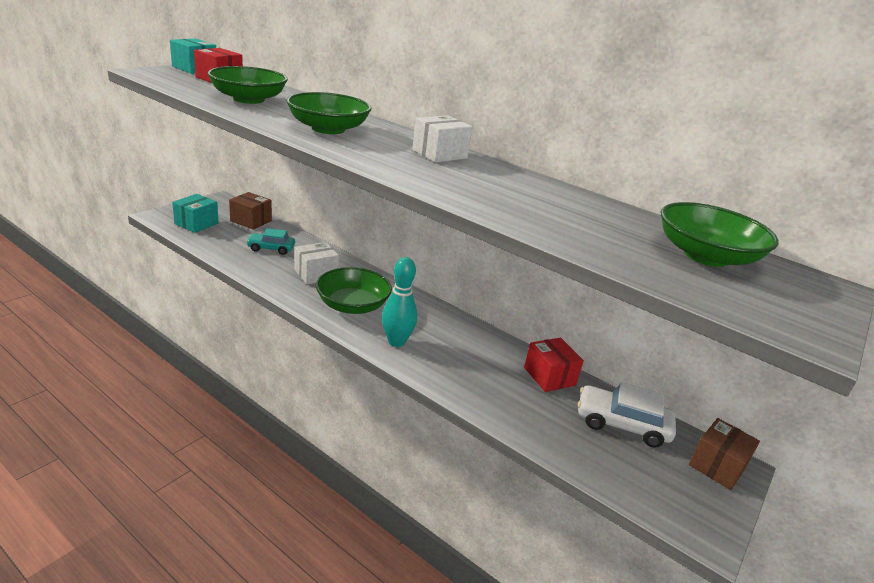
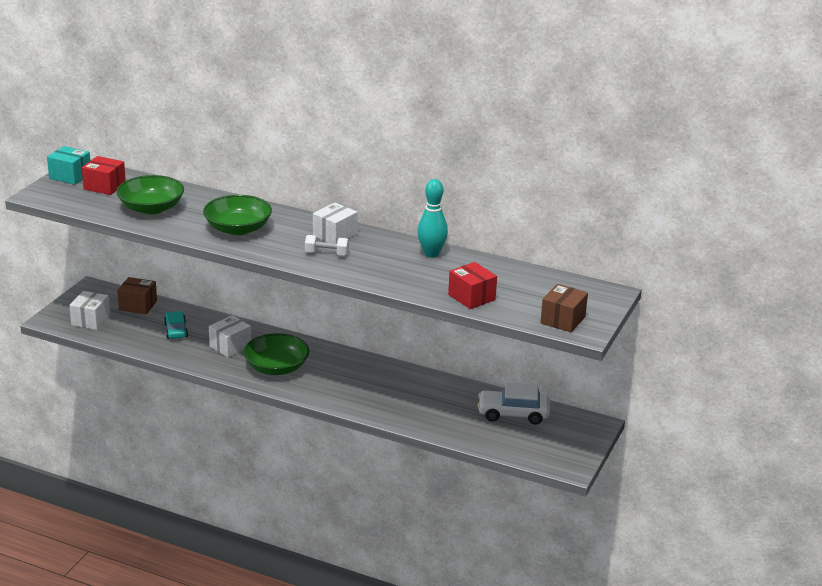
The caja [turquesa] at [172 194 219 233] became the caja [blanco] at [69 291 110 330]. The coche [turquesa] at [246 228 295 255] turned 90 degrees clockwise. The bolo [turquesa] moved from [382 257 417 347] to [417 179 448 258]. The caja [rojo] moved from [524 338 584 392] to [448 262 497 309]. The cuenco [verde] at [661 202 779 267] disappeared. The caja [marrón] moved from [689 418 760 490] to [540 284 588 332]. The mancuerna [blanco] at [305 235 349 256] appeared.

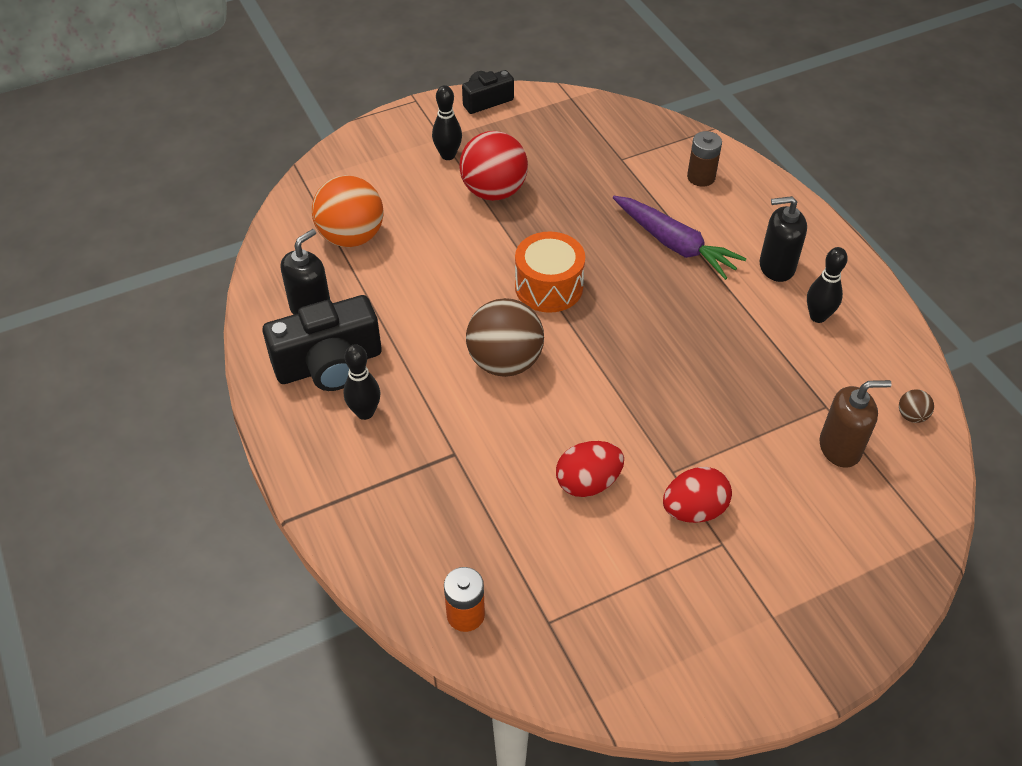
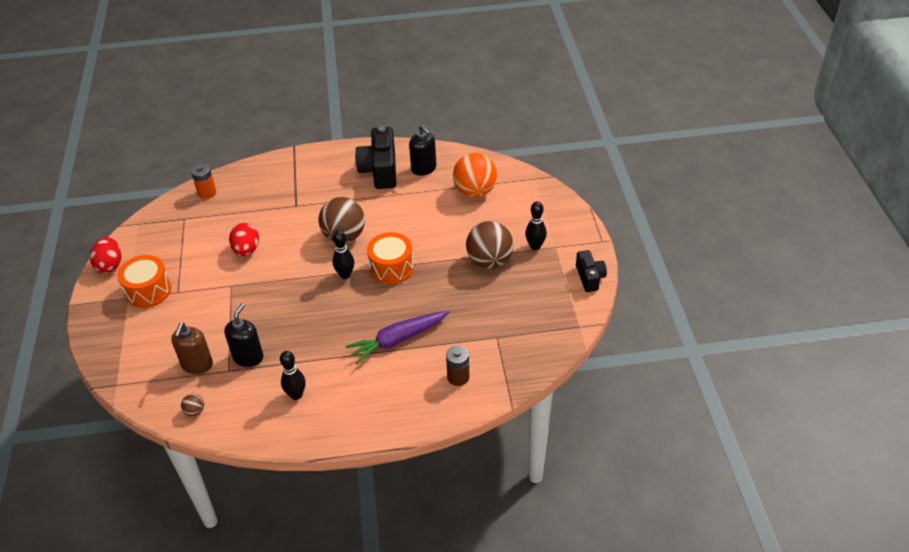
The bolo [negro] moved from [344 344 381 420] to [332 230 354 279]. The pelota [rojo] at [459 131 528 201] became the pelota [marrón] at [466 221 514 269]. The huevo [rojo] moved from [663 467 732 523] to [90 237 121 273]. The dispensador de jabón [negro] moved from [760 196 807 282] to [224 303 263 367]. The tambor [naranja] at [117 255 171 308] appeared.

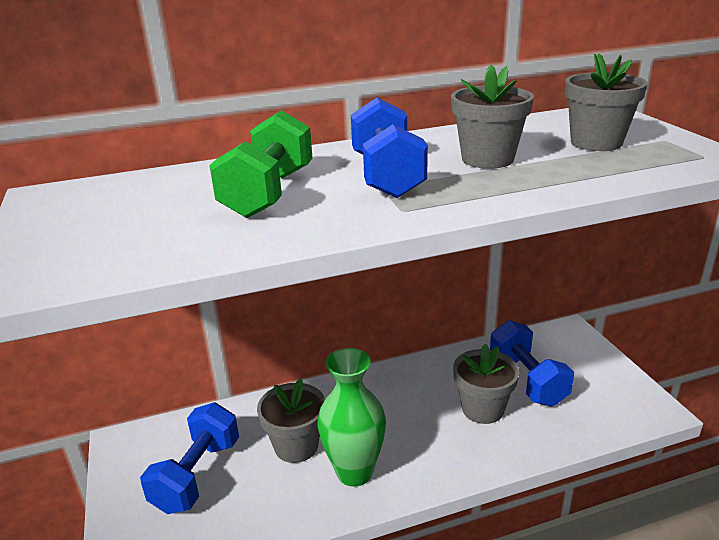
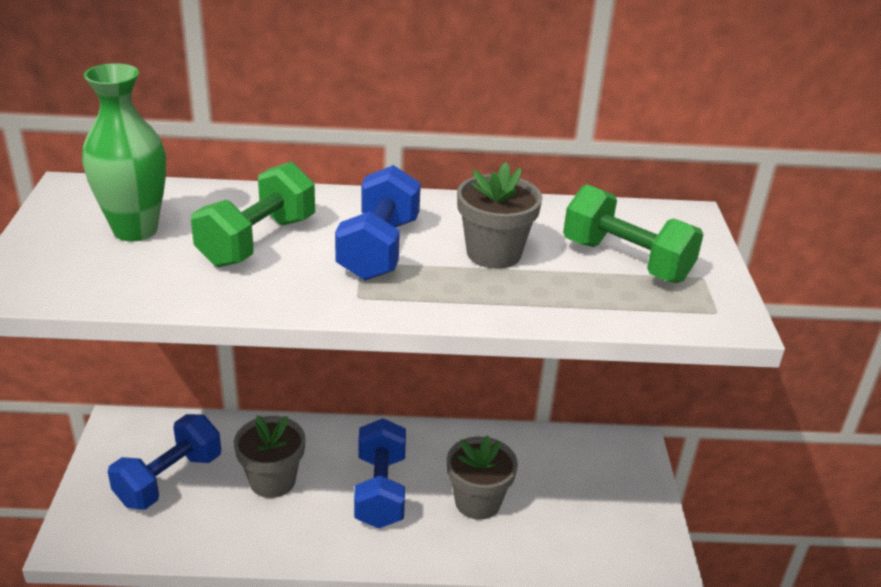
The florero [verde] moved from [318 348 386 487] to [82 63 166 241]. The mancuerna [azul] moved from [490 320 574 406] to [354 418 406 528]. The maceta [gris] at [565 53 648 151] was replaced by the mancuerna [verde] at [563 185 704 283].

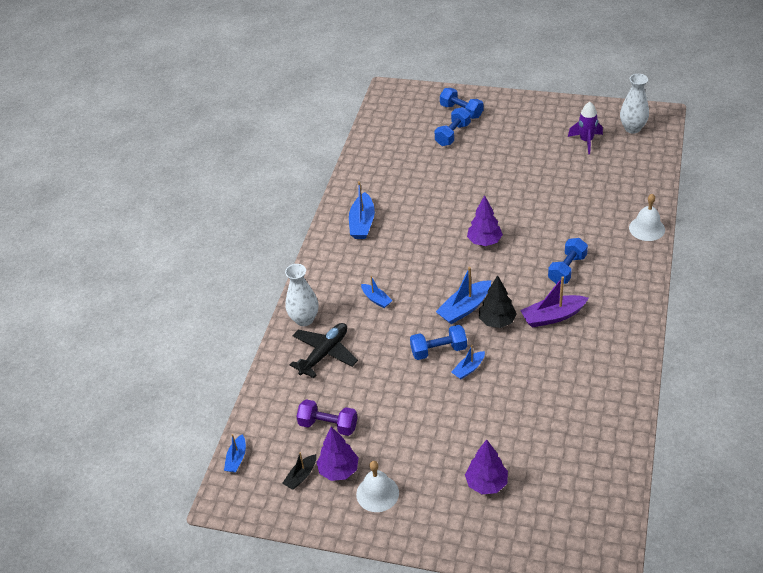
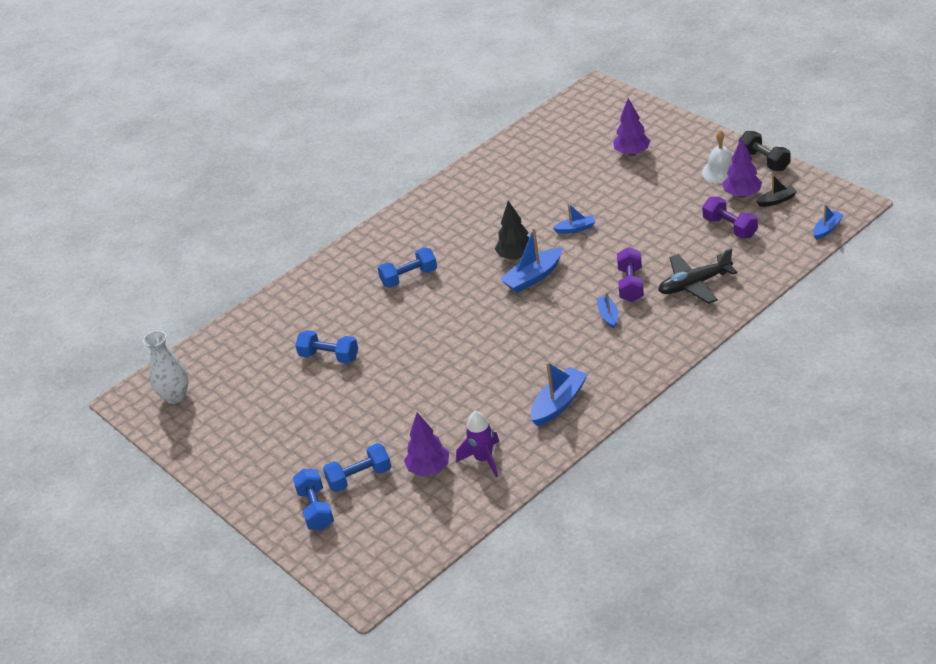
The florero [blanco] at [285 264 318 326] disappeared. The mancuerna [azul] moved from [410 325 467 360] to [295 330 358 364]. The barco [azul] at [436 267 491 324] turned 150 degrees clockwise. The árbol [morado] moved from [467 195 503 246] to [404 413 449 476]. The barco [morado] at [520 276 588 328] disappeared. The cohete [morado] moved from [568 102 603 154] to [456 411 500 477]. The campana [blanco] at [629 194 665 241] disappeared. The mancuerna [morado] at [617 247 644 302] appeared. The mancuerna [negro] at [739 131 790 171] appeared.

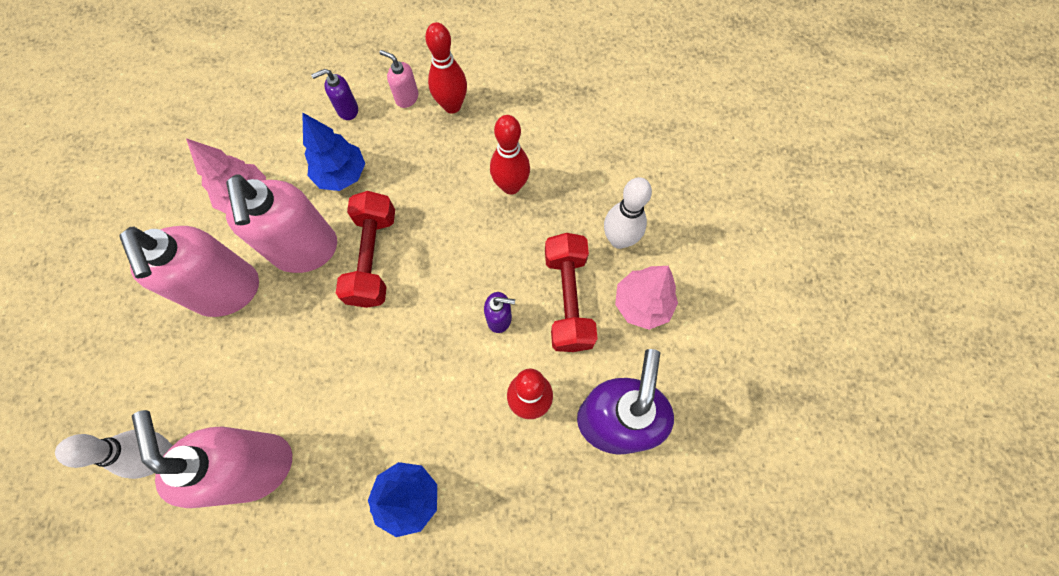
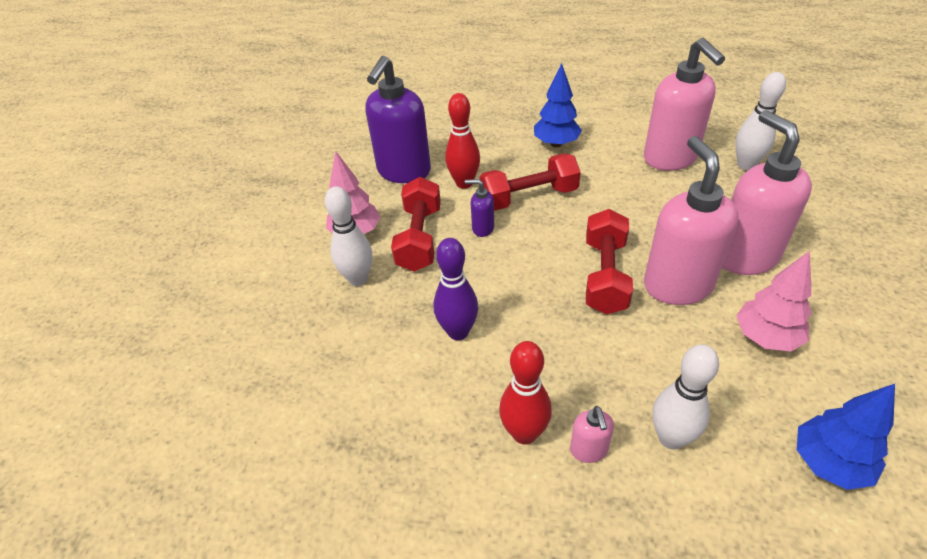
The árbol [azul] moved from [302 112 365 191] to [797 384 895 490]. The dispensador de jabón [morado] at [311 69 358 120] was replaced by the bolo [blanco] at [653 344 719 450]. The dispensador de jabón [rosa] at [379 50 418 108] turned 45 degrees clockwise. The bolo [rojo] at [490 115 530 195] became the bolo [morado] at [434 238 478 340]. The mancuerna [rojo] at [480 153 581 210] appeared.

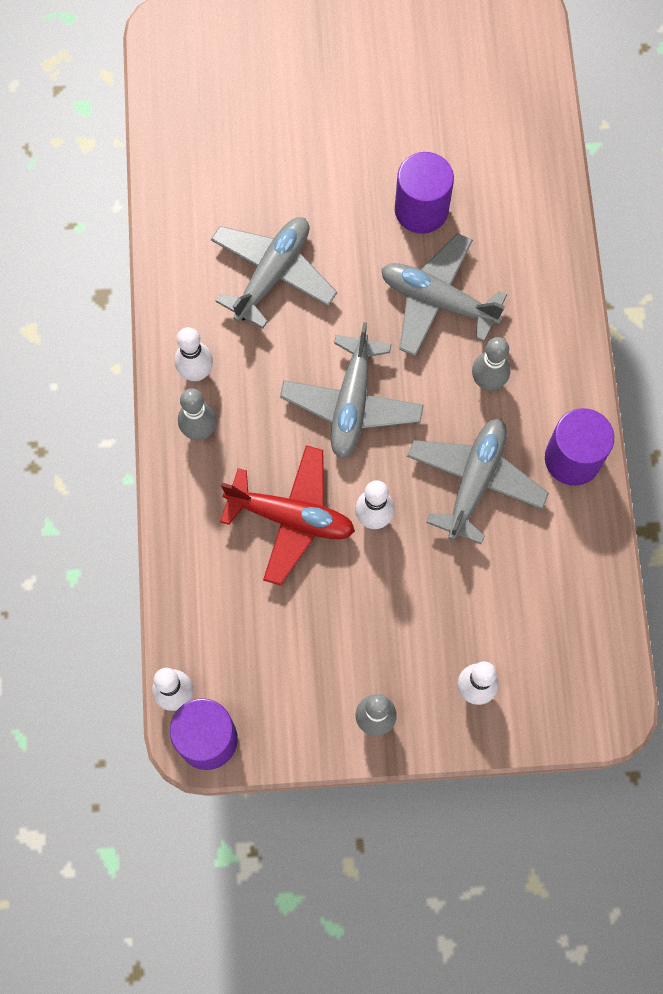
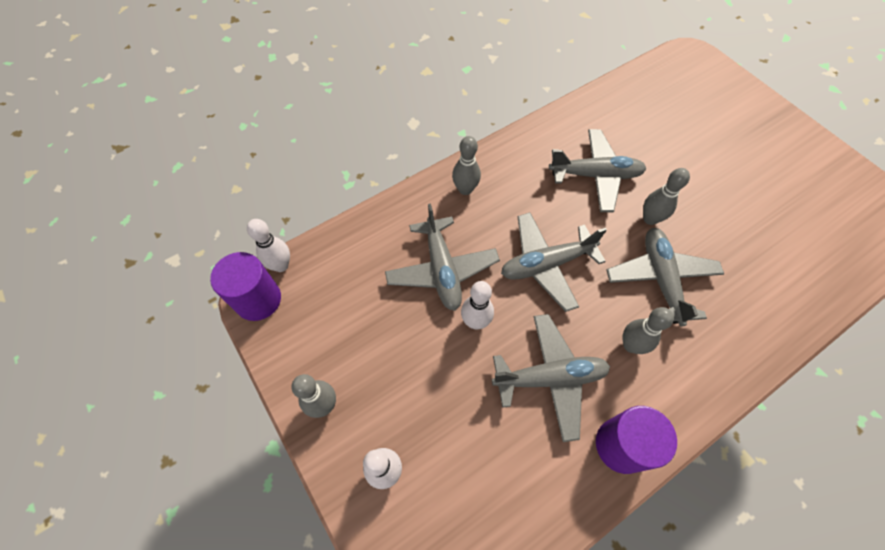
The bolo [blanco] at [175 327 213 381] disappeared. The avión [rojo] at [220 445 355 586] became the avión [gris] at [385 204 500 311]. The cilindro [morado] at [395 152 454 234] disappeared. The bolo [gris] at [643 168 690 225] appeared.

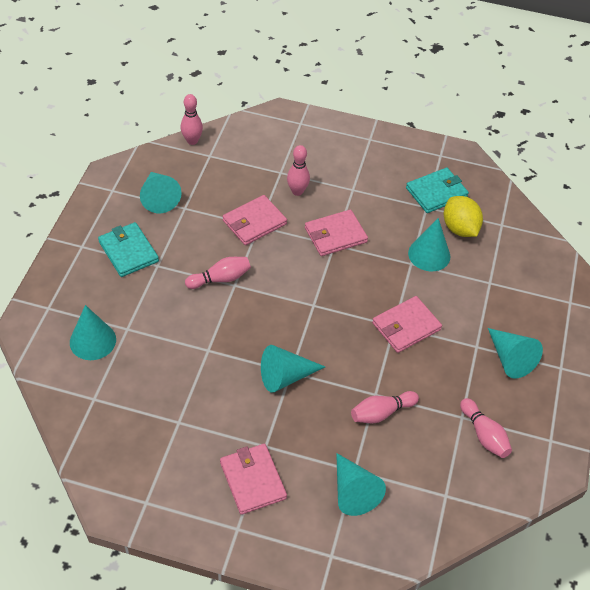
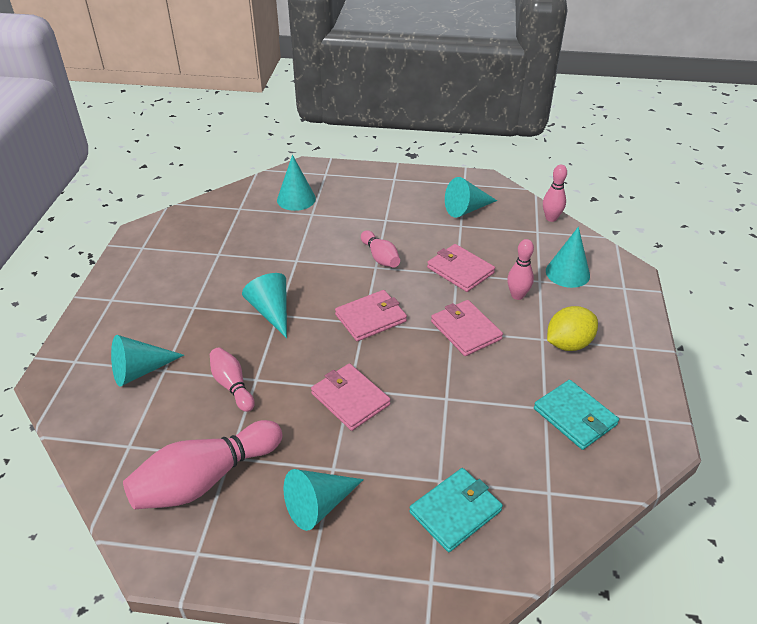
The cartera [turquesa] moved from [98 222 159 277] to [409 468 503 552]. The cartera [rosa] moved from [220 444 287 515] to [335 290 407 341]. The cono [turquesa] moved from [408 218 450 271] to [546 227 590 288]. The limón [amarillo] moved from [444 196 483 237] to [547 306 598 351]. The bolo [rosa] at [460 398 512 458] changed to 1.82 times the size.

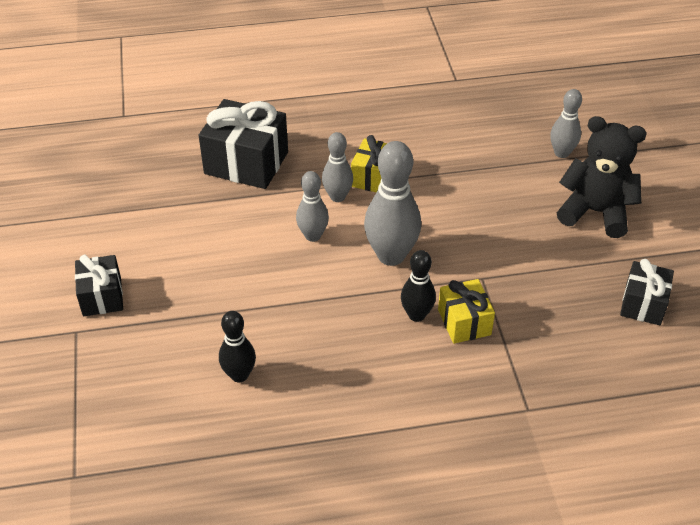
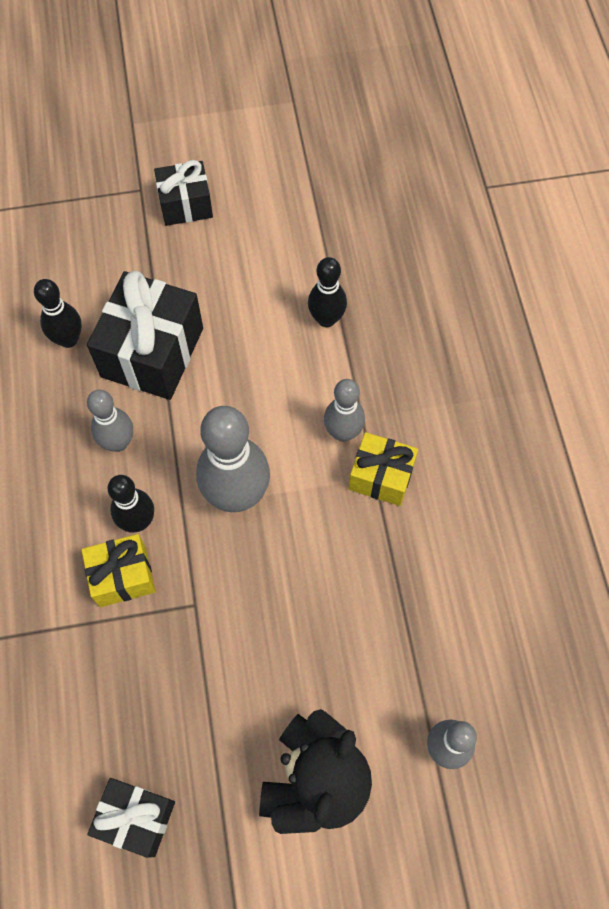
The regalo [negro] moved from [198 99 288 189] to [87 271 203 400]. The bolo [gris] moved from [296 171 329 242] to [87 390 133 452]. The bolo [negro] at [308 257 347 327] appeared.

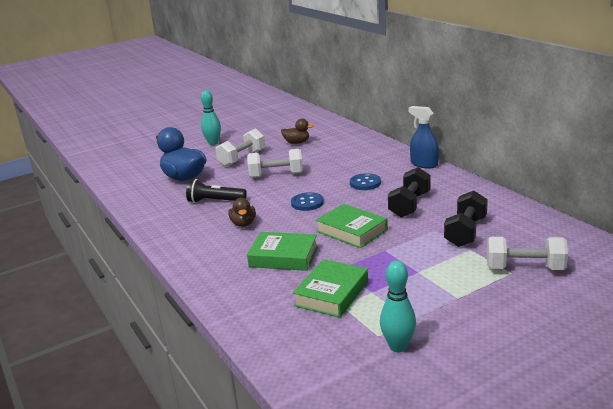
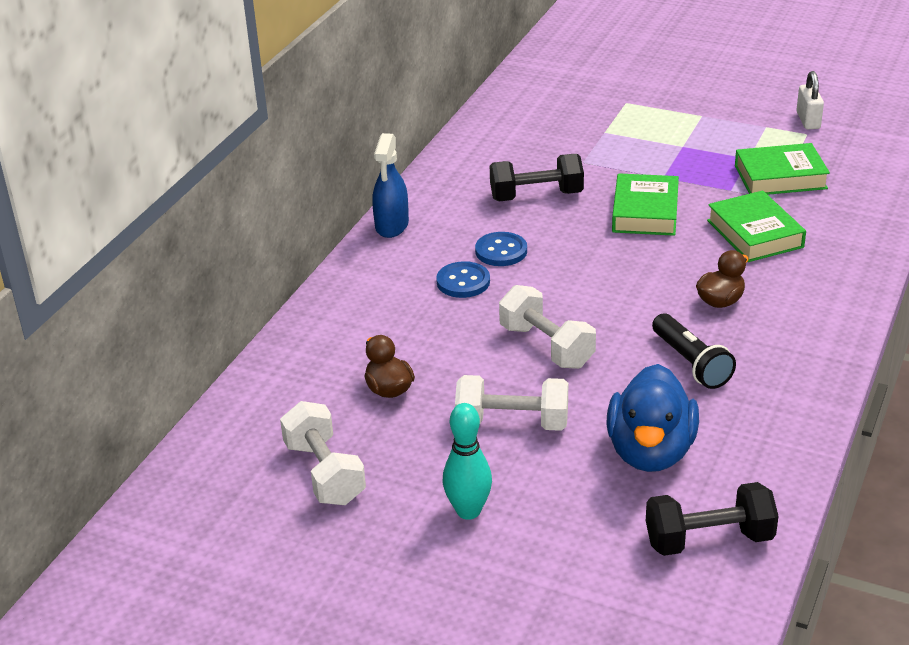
The botón [azul] moved from [291 192 324 211] to [436 261 490 298]. The bolo [turquesa] at [380 261 416 352] was replaced by the candado [blanco] at [796 71 824 129]. The mancuerna [negro] moved from [444 191 488 247] to [646 482 779 556]. The mancuerna [blanco] moved from [487 237 568 270] to [280 401 366 505].

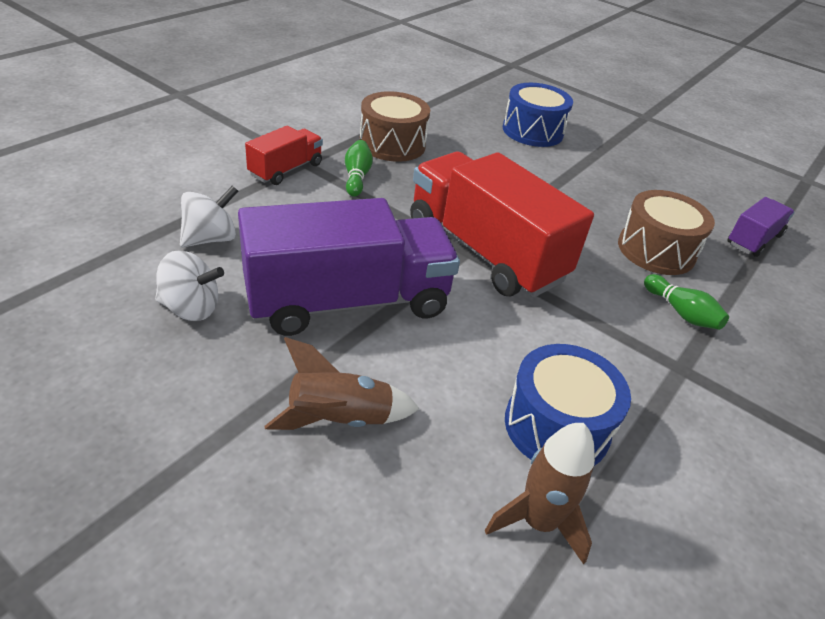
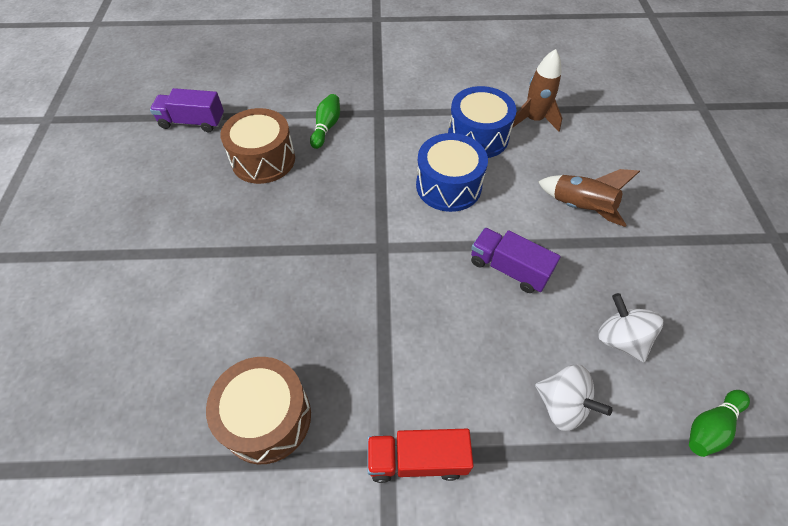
The peonza [blanco] at [180 186 238 247] turned 150 degrees counterclockwise. The camión [morado] at [238 198 460 336] changed to 0.49 times the size. The bolo [verde] moved from [345 140 373 197] to [689 390 750 457]. The camión [rojo] at [410 152 594 297] disappeared. The tambor [azul] moved from [503 83 573 147] to [416 133 488 212].

